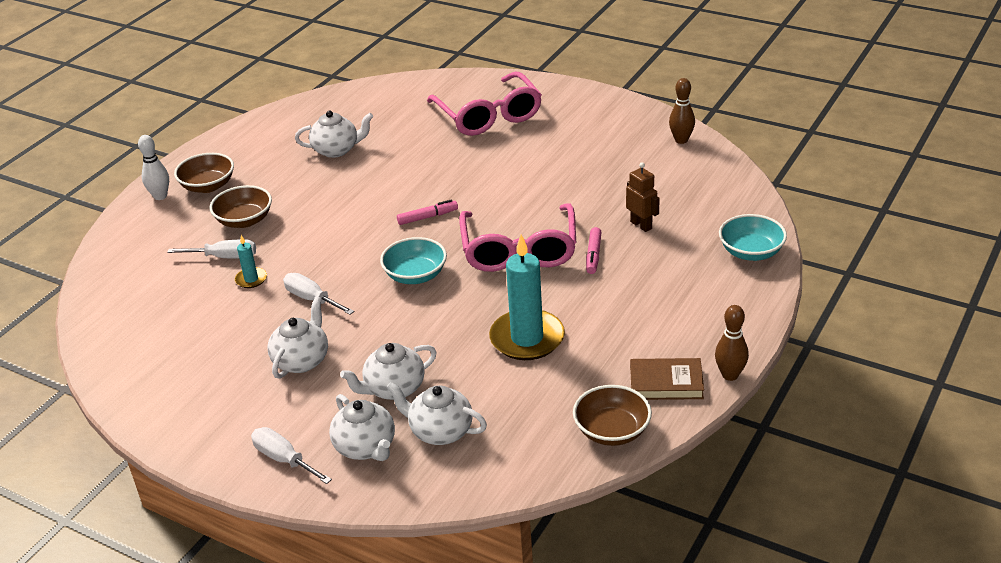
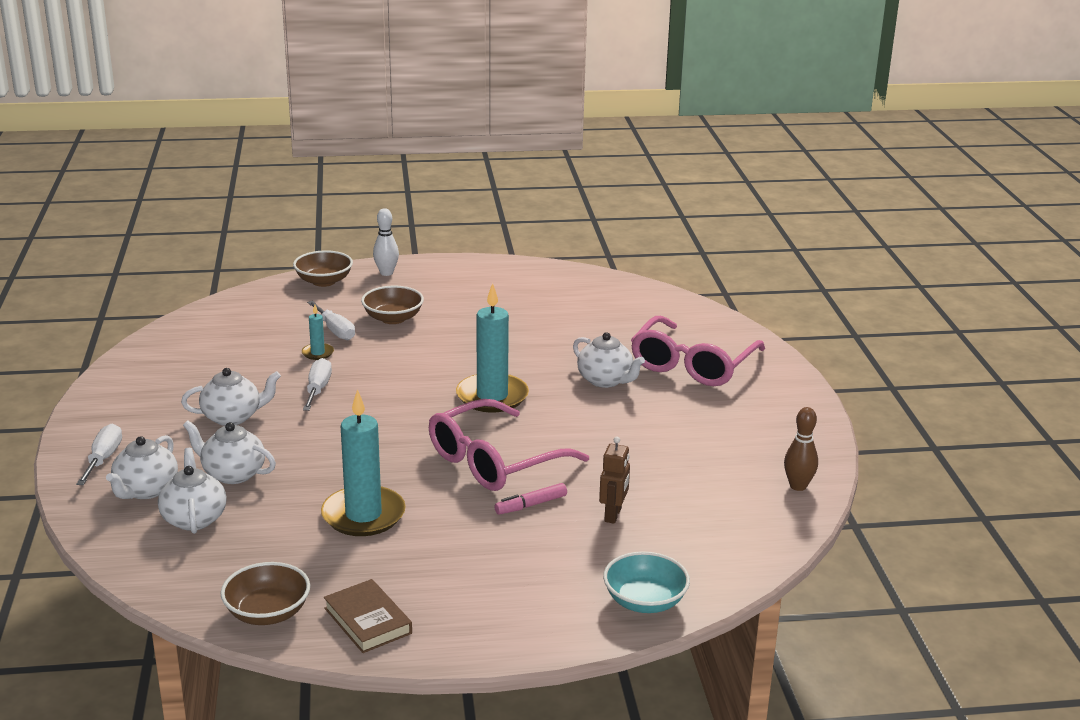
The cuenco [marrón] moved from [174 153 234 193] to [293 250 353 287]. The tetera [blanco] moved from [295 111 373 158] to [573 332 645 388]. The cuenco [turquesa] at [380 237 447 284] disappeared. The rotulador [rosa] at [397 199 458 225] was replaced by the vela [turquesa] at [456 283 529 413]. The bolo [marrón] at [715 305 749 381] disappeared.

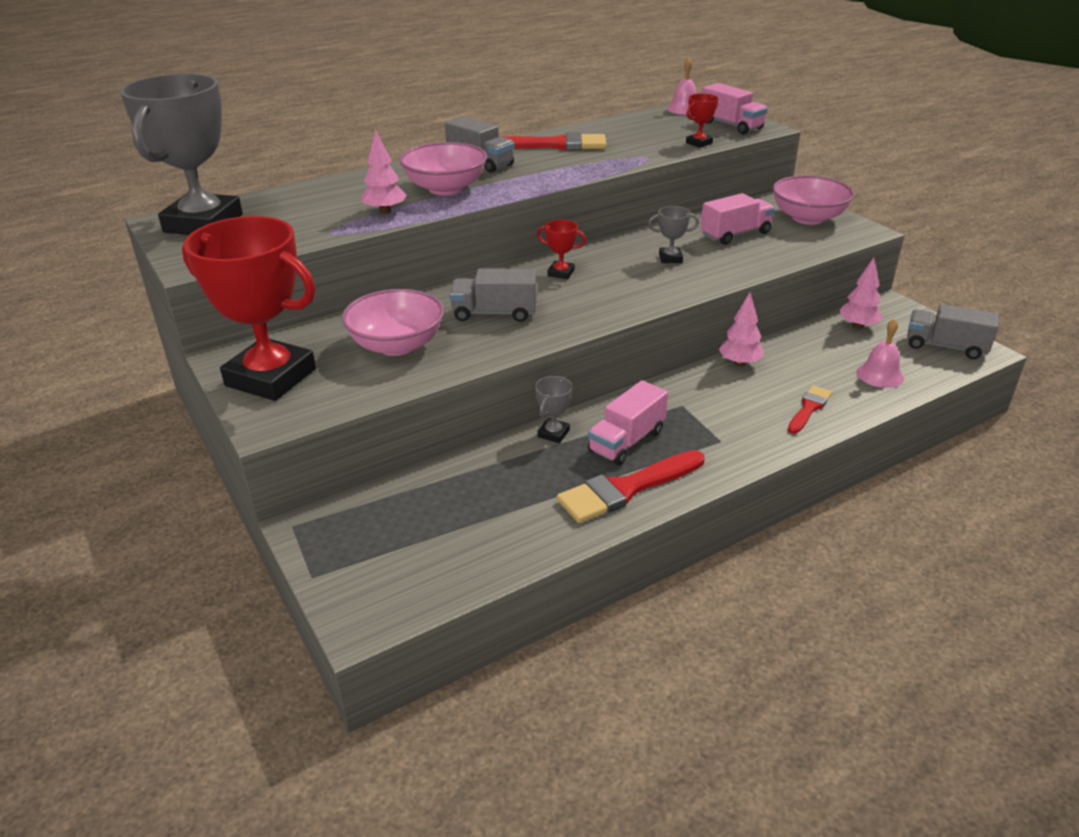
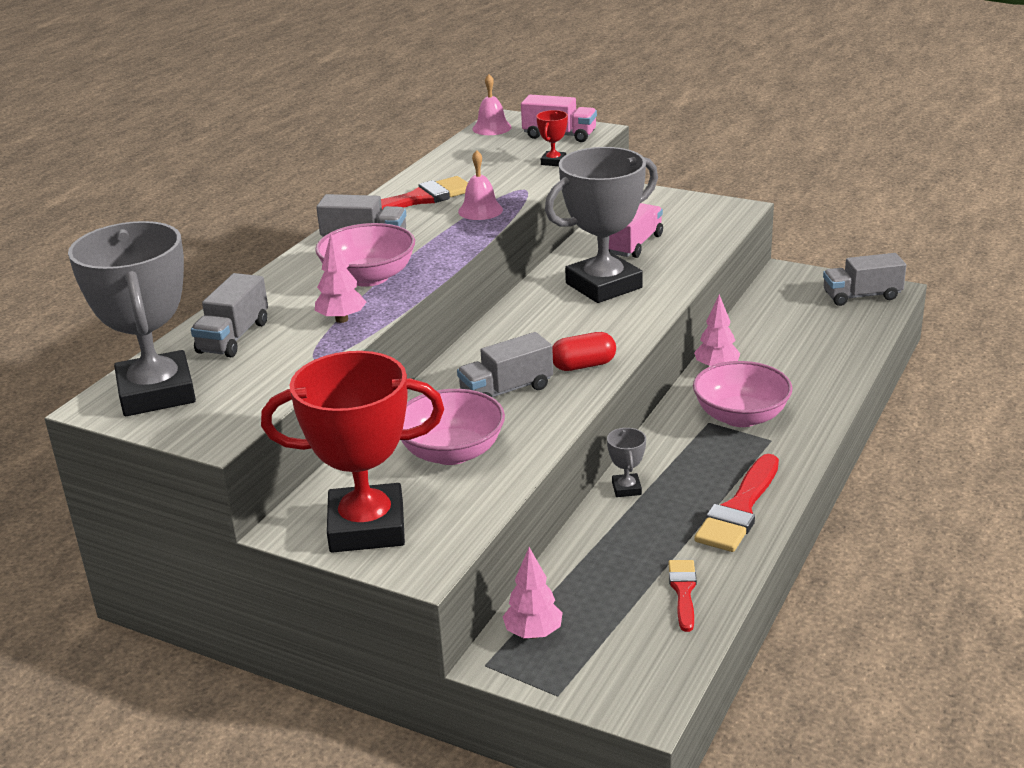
The trofeo [rojo] at [537 220 586 279] disappeared. The camión [rosa] at [588 380 668 465] disappeared. The trofeo [gris] at [648 206 699 263] changed to 2.50 times the size. The cuenco [rosa] moved from [772 175 854 225] to [693 361 793 427]. The pincel [rojo] moved from [788 385 832 434] to [668 560 697 632]. The árbol [rosa] moved from [840 258 883 329] to [503 547 563 639]. The campana [rosa] moved from [857 319 904 388] to [458 150 503 220]. The camión [gris] at [191 273 268 357] appeared. The cápsula [rojo] at [552 332 616 371] appeared.

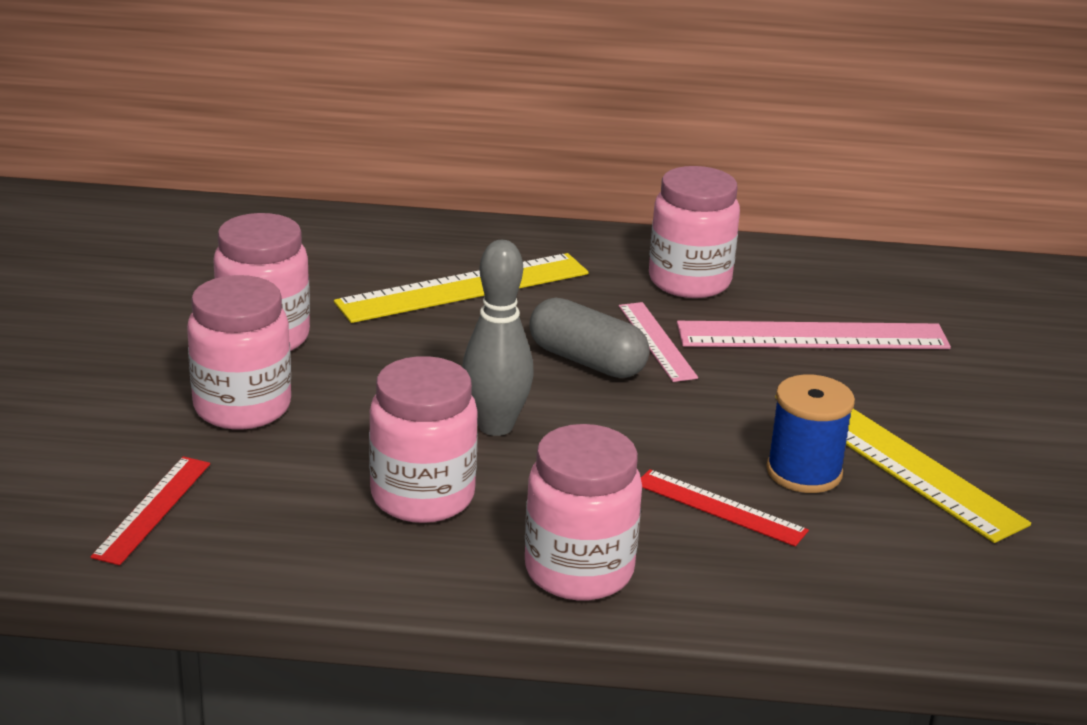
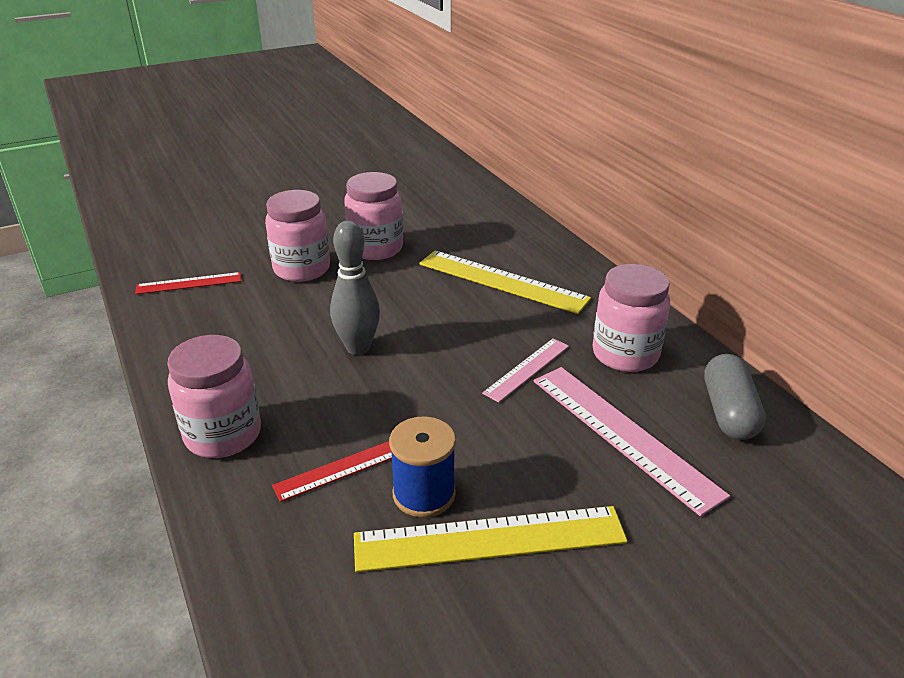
The tarro [rosa] at [369 356 478 523] disappeared. The cápsula [gris] moved from [529 298 650 378] to [704 354 766 440]. The regla [rojo] at [641 469 809 546] turned 60 degrees clockwise. The regla [amarillo] at [775 396 1031 543] turned 60 degrees clockwise.

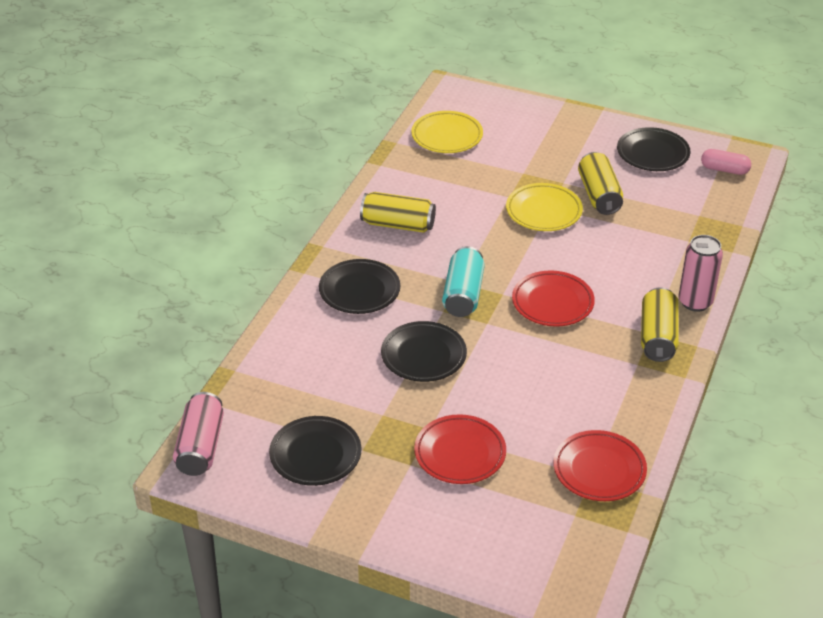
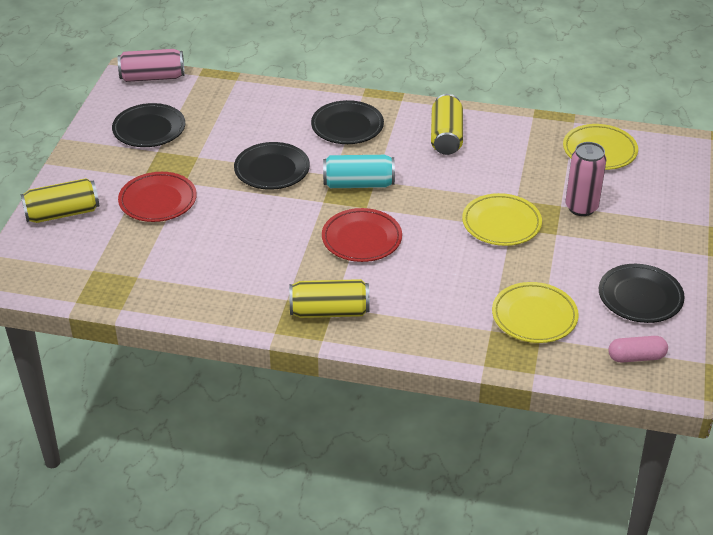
The plato [rojo] at [554 430 647 501] disappeared. The lata [amarillo] moved from [578 152 623 215] to [21 178 99 223]. The lata [rosa] moved from [679 235 723 312] to [565 142 607 216]. The cápsula [rosa] at [701 149 751 175] turned 75 degrees clockwise. The plato [amarillo] at [492 282 579 343] appeared.

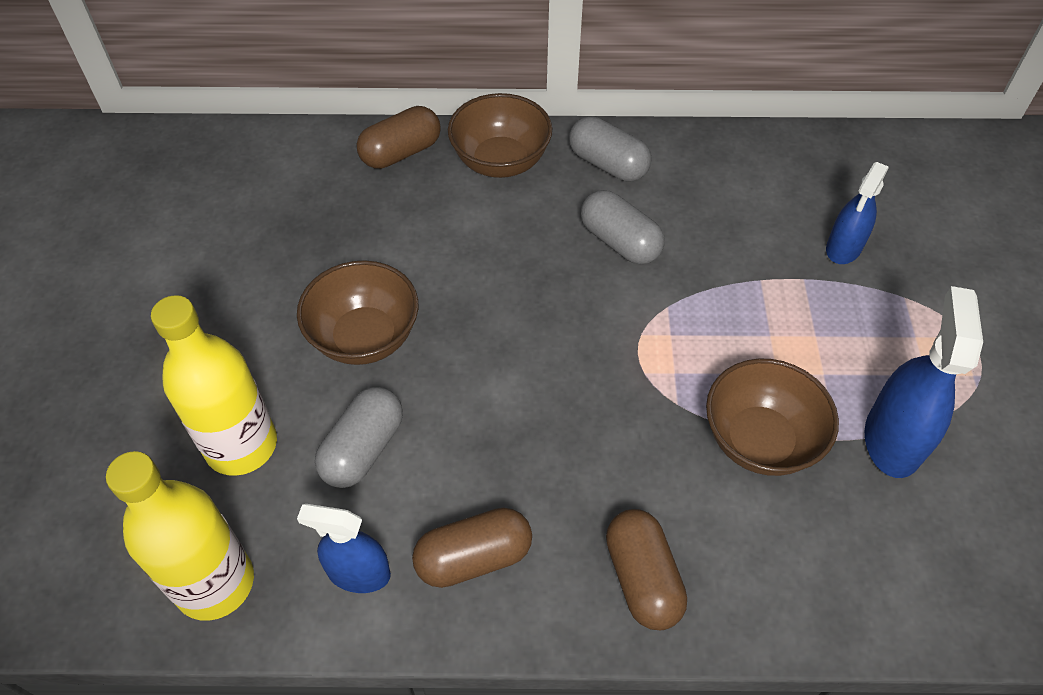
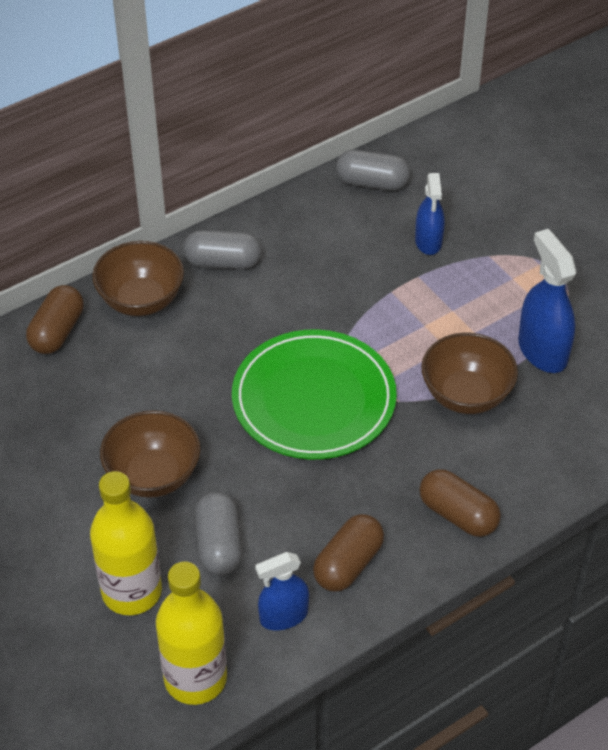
The cápsula [gris] moved from [581 190 665 265] to [336 150 410 191]. The plato [verde] at [232 330 397 459] appeared.

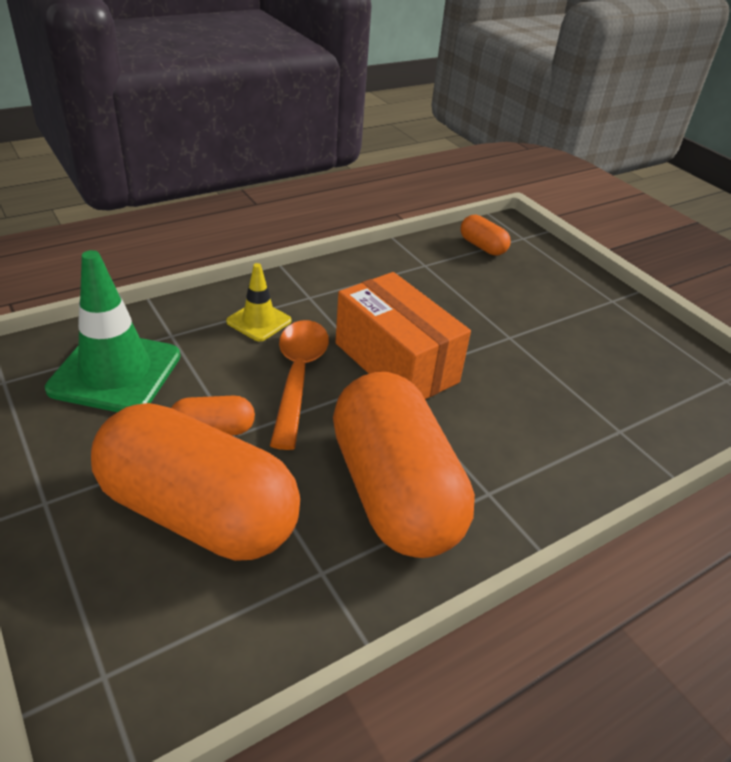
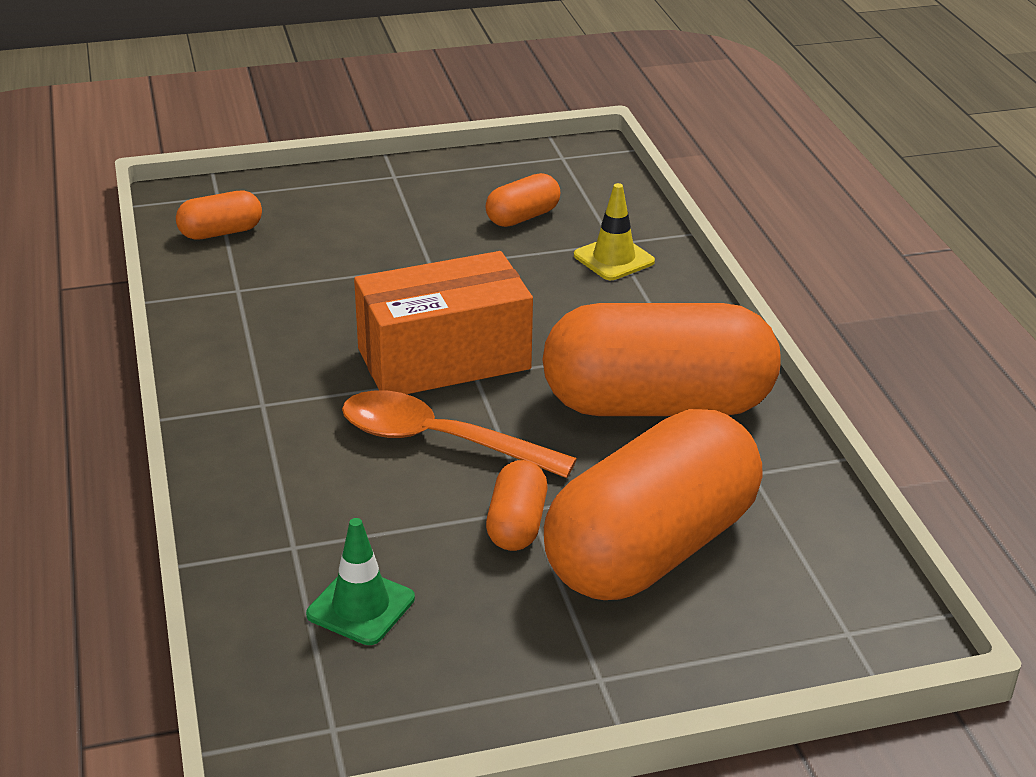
The cono de tráfico [verde] at [45 250 180 412] changed to 0.54 times the size. The cono de tráfico [amarillo] moved from [226 263 291 341] to [574 183 655 280]. The cápsula [naranja] at [485 173 560 227] appeared.

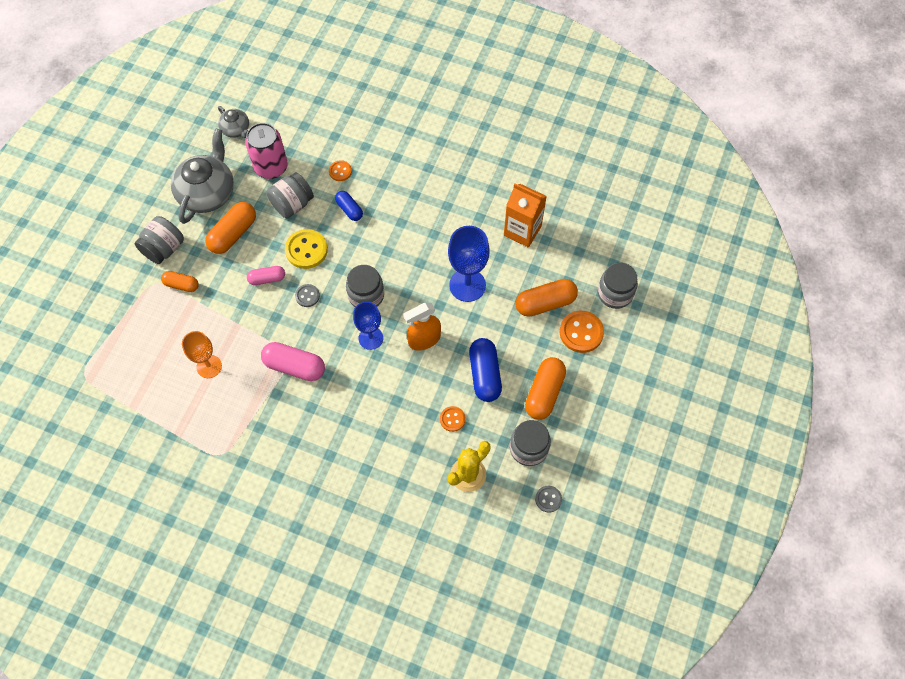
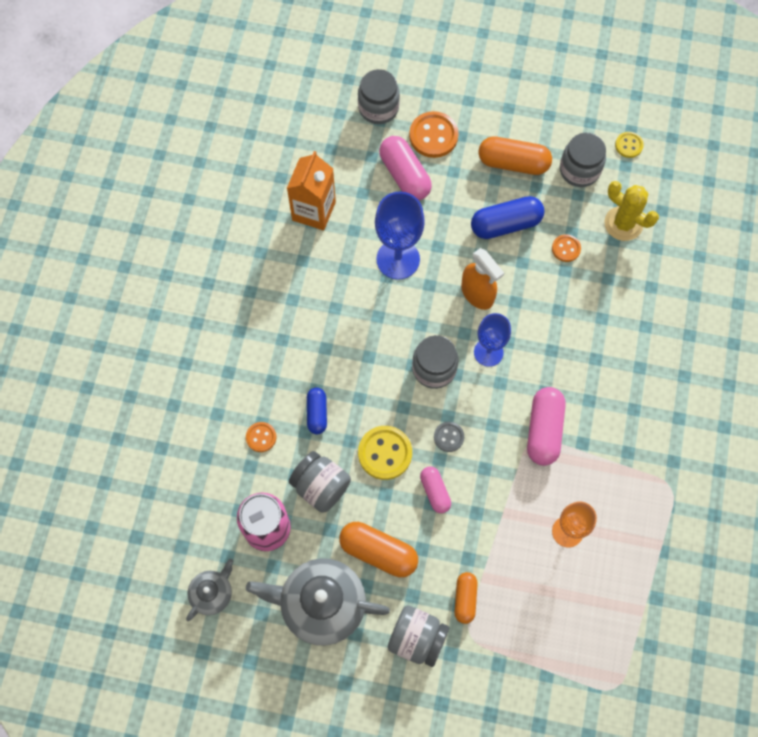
The cápsula [azul] at [335 191 363 221] turned 45 degrees counterclockwise. The cápsula [naranja] at [515 279 578 317] became the cápsula [rosa] at [379 136 432 200]. The botón [gris] at [535 486 562 512] became the botón [amarillo] at [615 132 644 158].

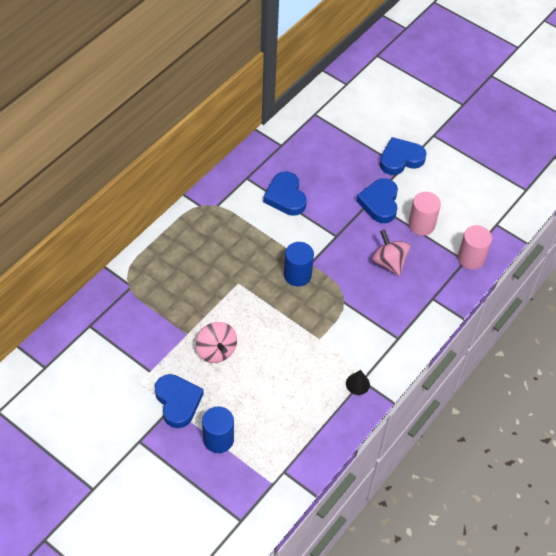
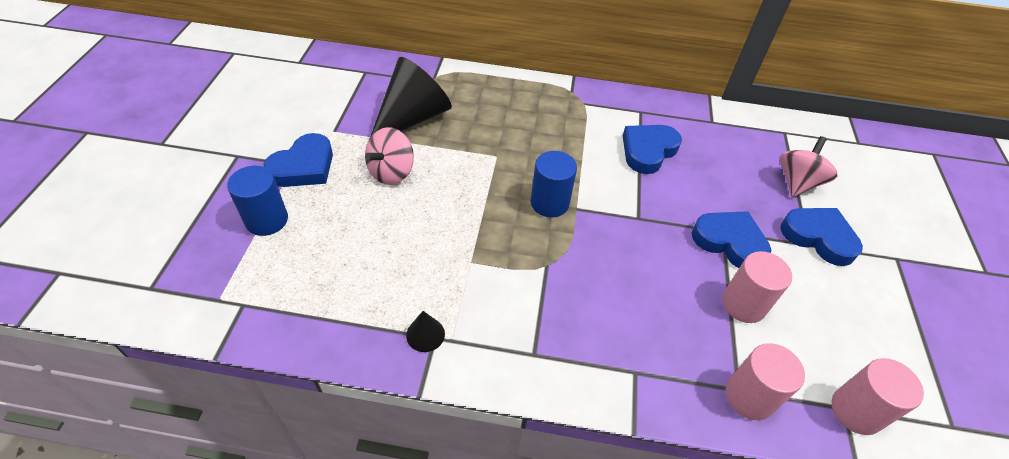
The corazón [azul] at [356 178 398 223] turned 60 degrees clockwise. The peonza [rosa] moved from [372 230 410 276] to [780 136 837 197]. The cono [negro] at [370 57 452 138] appeared. The cilindro [rosa] at [832 358 924 435] appeared.

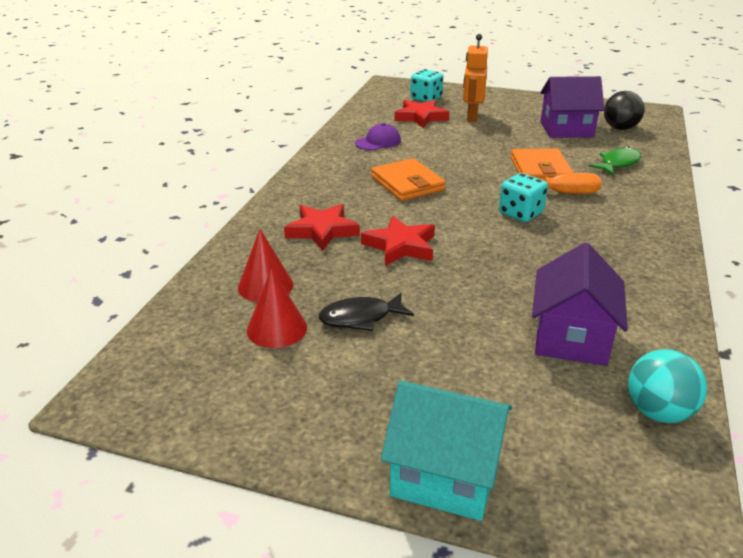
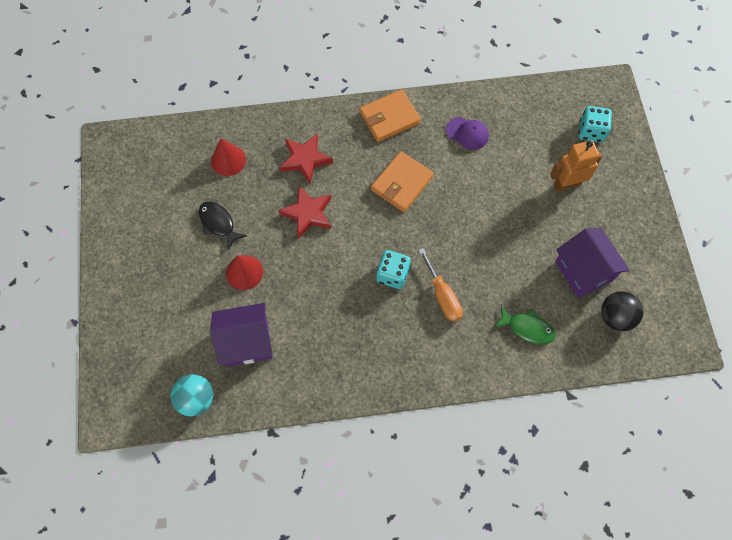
The cono [rojo] moved from [247 269 307 348] to [226 255 263 290]. The casa [turquesa] at [381 380 512 521] disappeared. The estrella [rojo] at [395 100 449 128] disappeared. The cartera [naranja] moved from [511 148 574 180] to [359 89 421 142].

